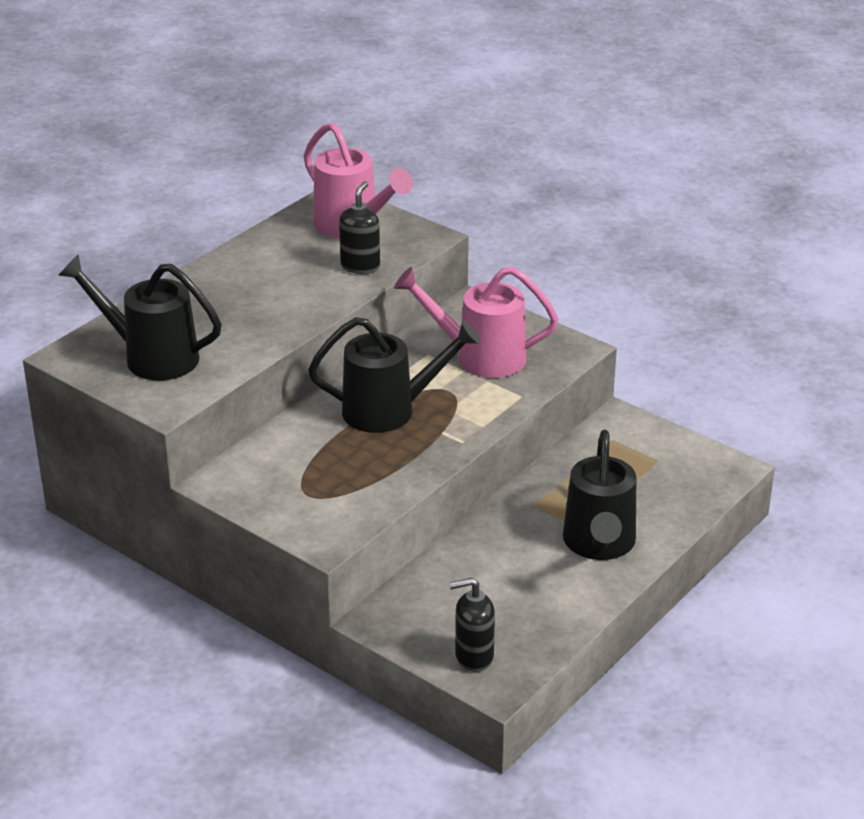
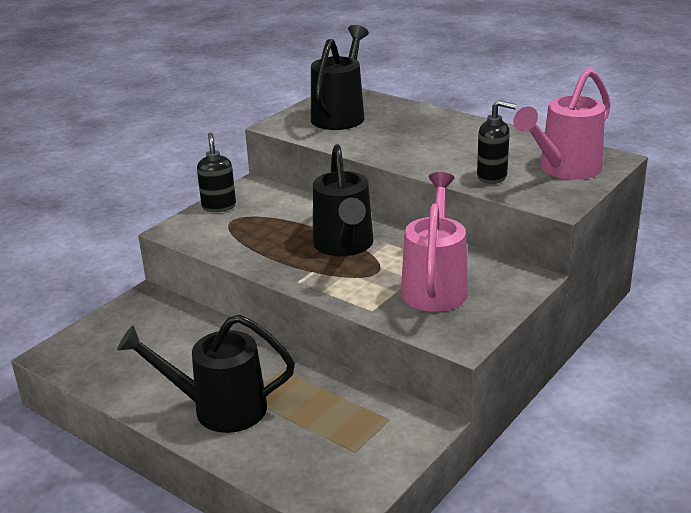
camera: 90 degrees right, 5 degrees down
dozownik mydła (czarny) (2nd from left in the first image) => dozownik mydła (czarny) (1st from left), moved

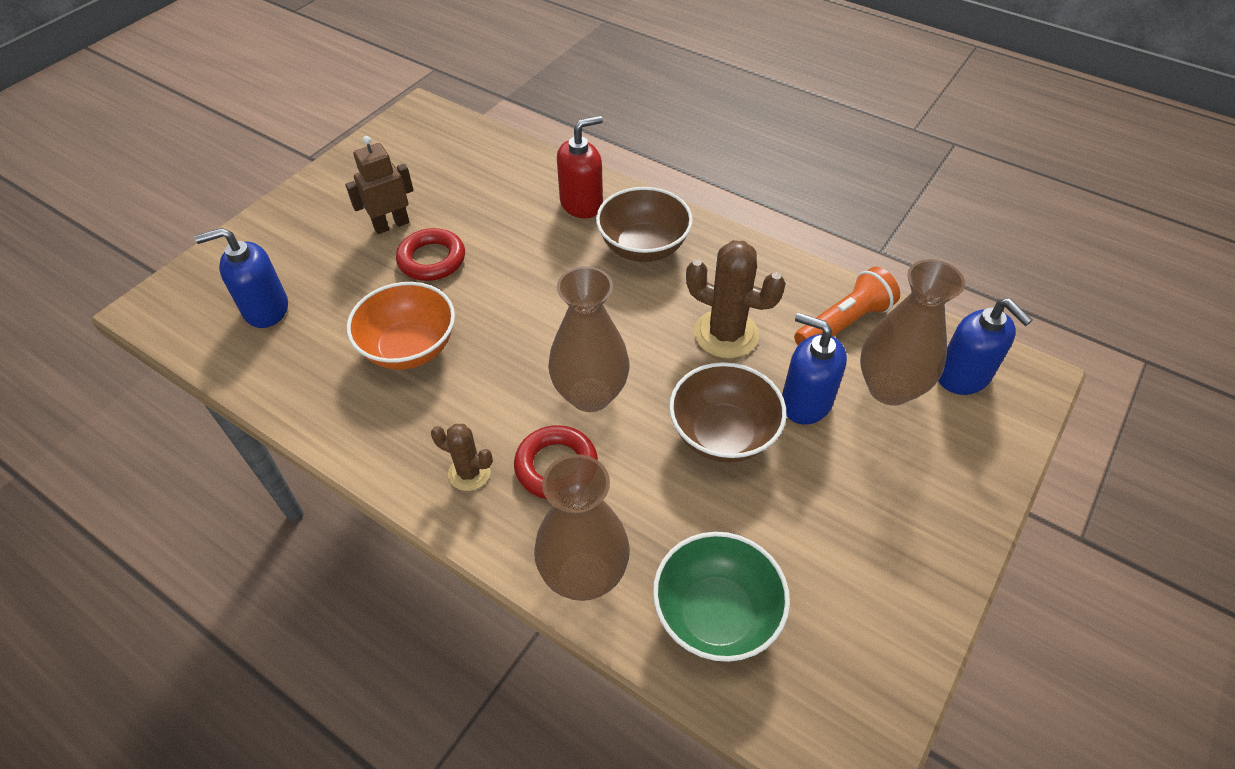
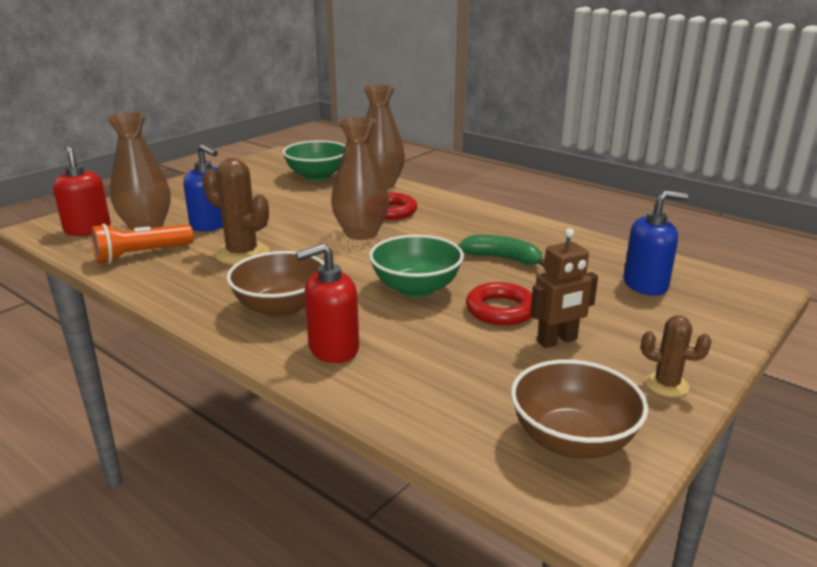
camera: 175 degrees left, 25 degrees down
dozownik mydła (niebieski) (3rd from left) => dozownik mydła (czerwony) (1st from left)
nothing => miska (zielony) (2nd from left)
miska (pomarańczowy) => banan (zielony)
miska (brązowy) (2nd from left), moved
kaktus (brązowy) (1st from left in the first image) => kaktus (brązowy) (2nd from left), moved

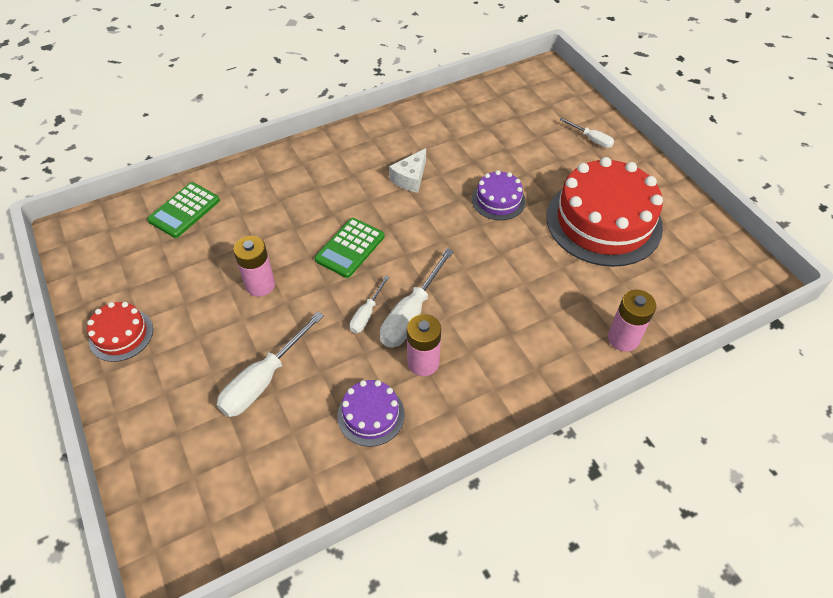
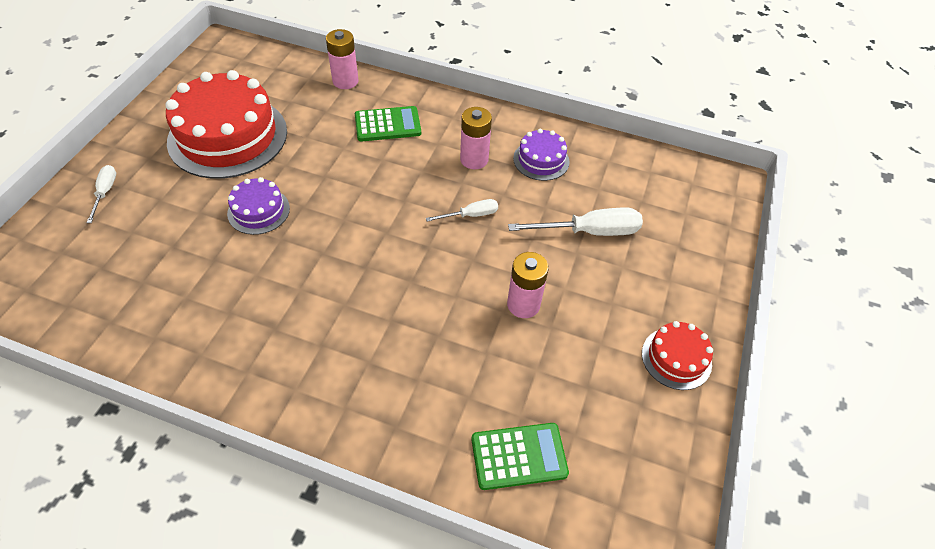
camera: 135 degrees left, 0 degrees up
kalkulator (zielony) (2nd from left in the first image) => kalkulator (zielony) (1st from left), moved
śrubokręt (biały) (3rd from left) => nothing
ser (biały) => nothing

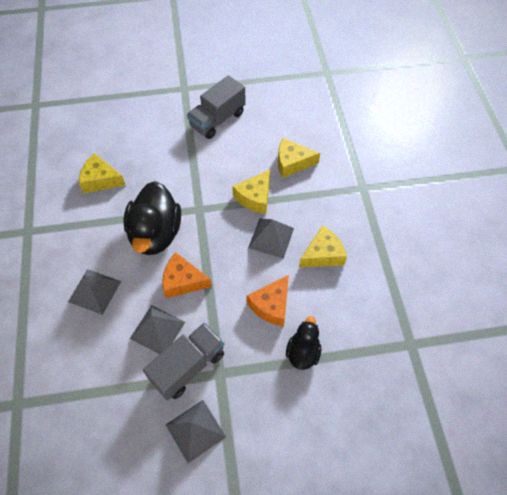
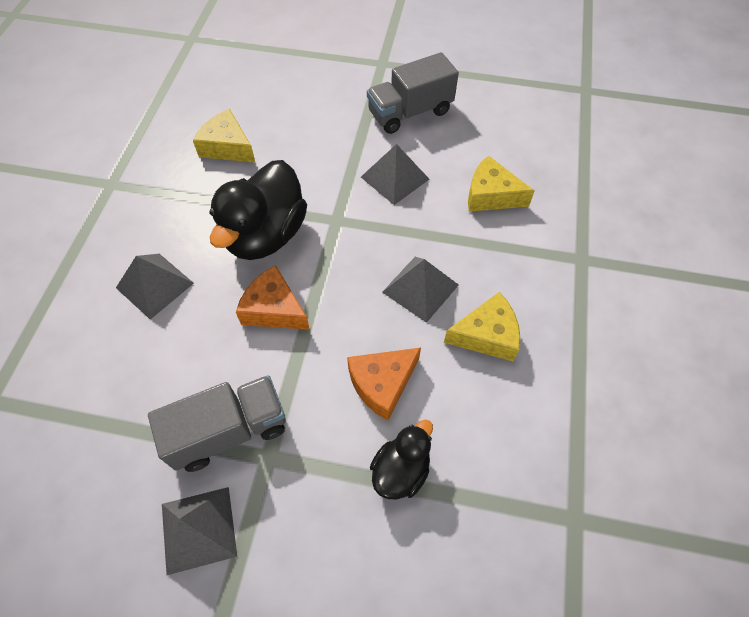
camera: 20 degrees right, 0 degrees up
piramida (szary) (2nd from left in the first image) => piramida (szary) (3rd from left), moved
ser (żółty) (2nd from left) => nothing

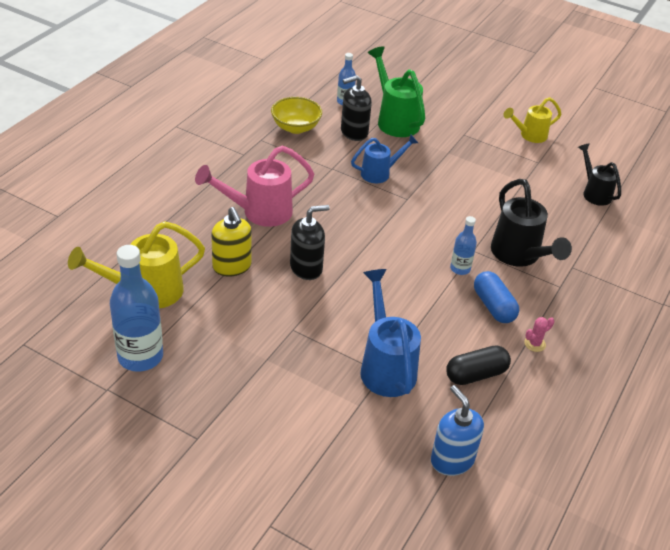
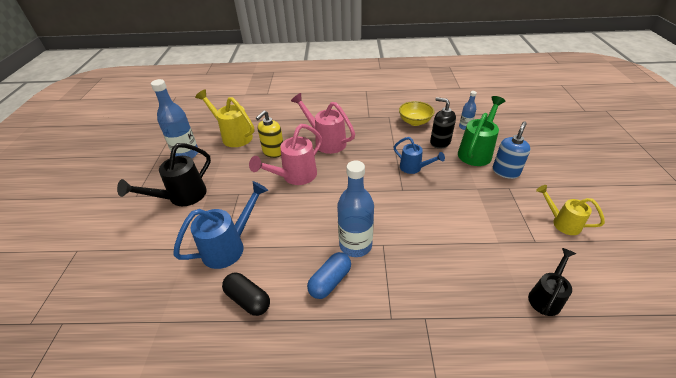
camera: 65 degrees right, 0 degrees up
konewka (czarny) (1st from left), moved
dozownik mydła (czarny) (1st from left) => konewka (różowy) (1st from left)
butelka (niebieski) (3rd from left in the first image) => butelka (niebieski) (2nd from left), x1.93
dozownik mydła (niebieski), moved
kaktus (różowy) => nothing

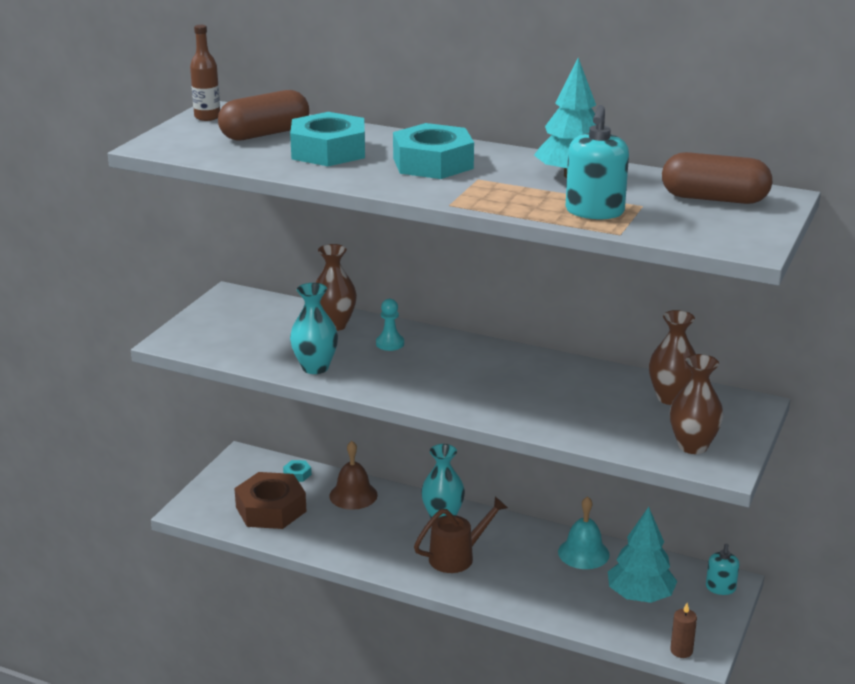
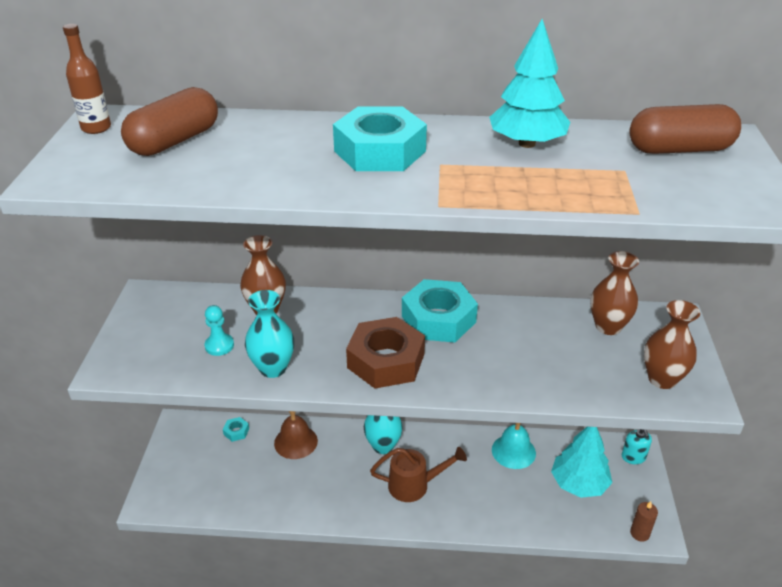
camera: 20 degrees left, 10 degrees up
pionek (turkusowy), moved
nakrętka (brązowy), moved
konewka (brązowy), 45 degrees clockwise
nakrętka (turkusowy) (2nd from left in the first image) => nakrętka (turkusowy) (3rd from left), moved
dozownik mydła (turkusowy) (1st from left) => nothing

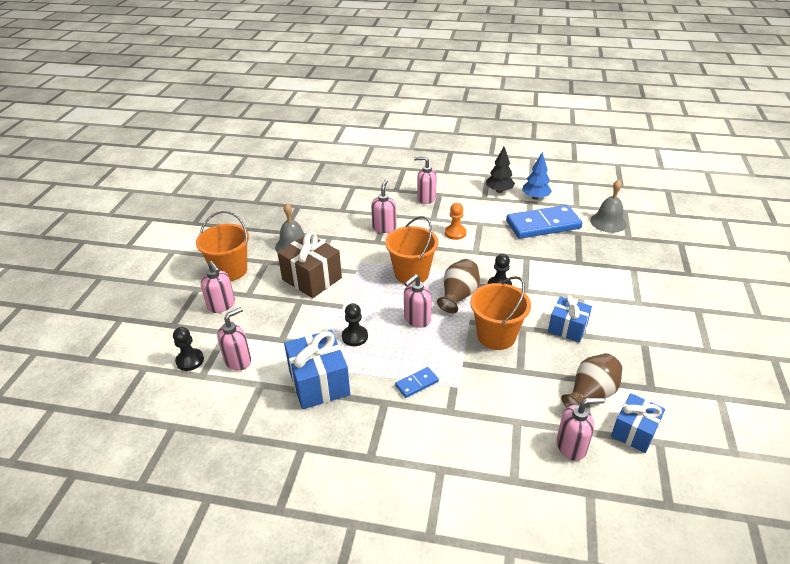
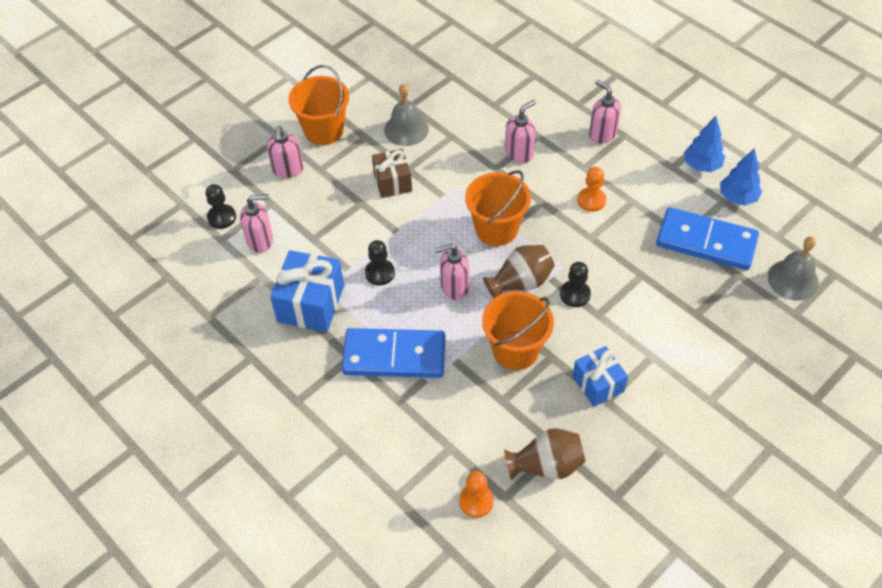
camera: 35 degrees right, 15 degrees up
kostka domina (niebieski) (1st from left), x2.25
prezent (brązowy), x0.65
dozownik mydła (różowy) (6th from left) => pionek (pomarańczowy) (1st from left)
drzewko (czarny) => drzewko (niebieski) (1st from left)
prezent (niebieski) (3rd from left) => nothing

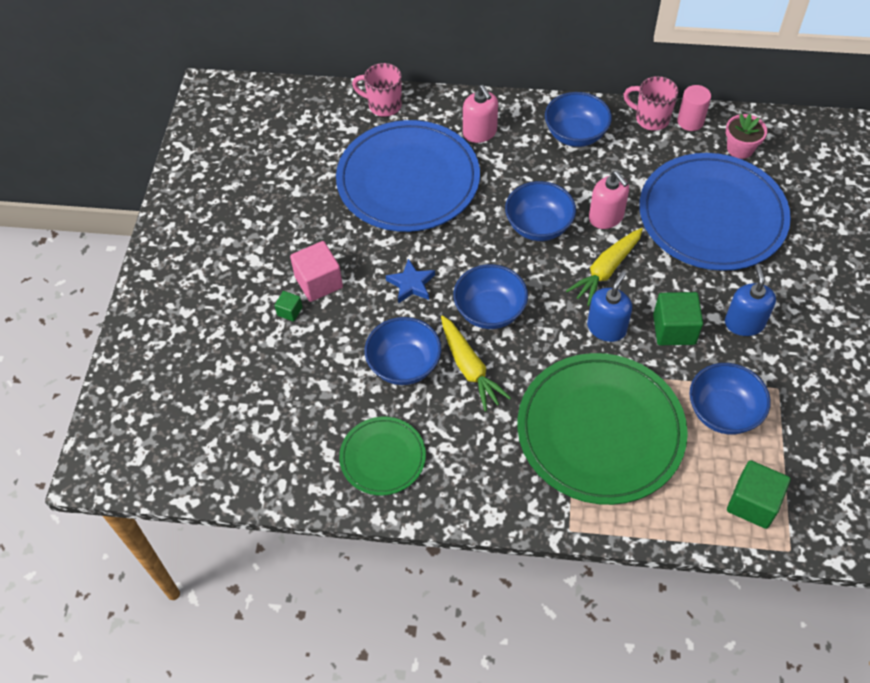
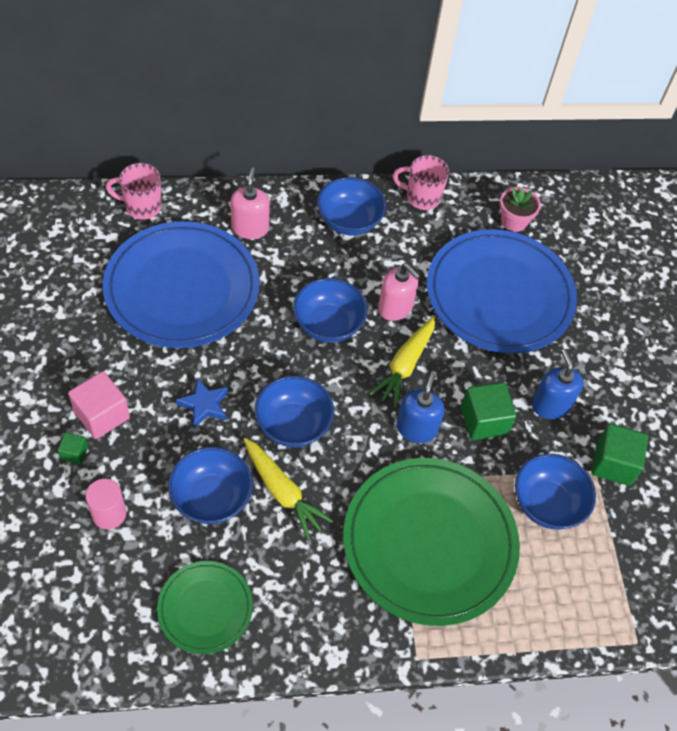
camera: 20 degrees left, 0 degrees up
walec (różowy), moved
dozownik mydła (różowy) (1st from left), 135 degrees counterclockwise
sześcian (zielony) (3rd from left), moved

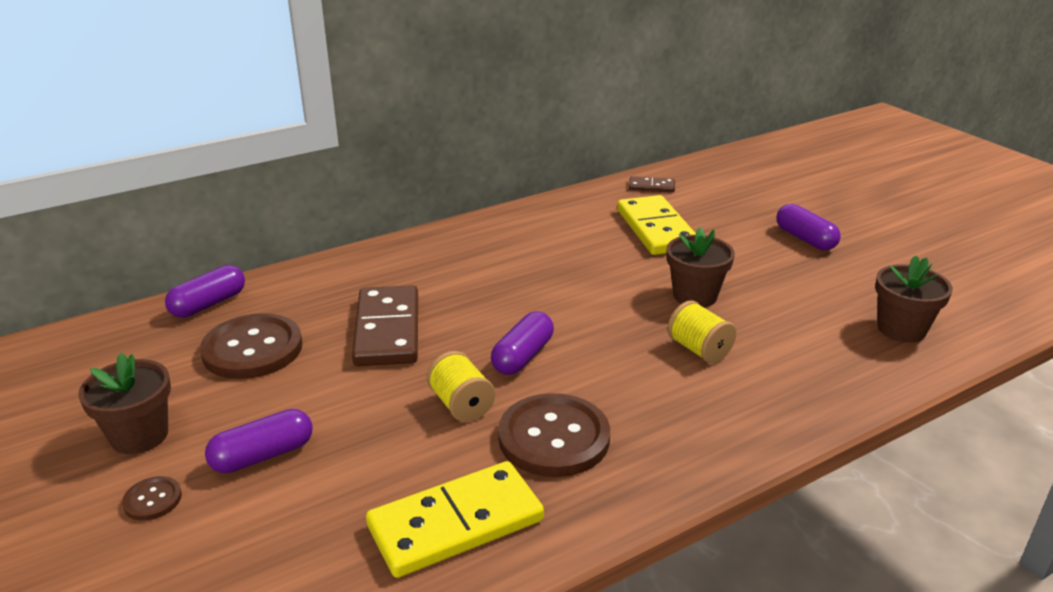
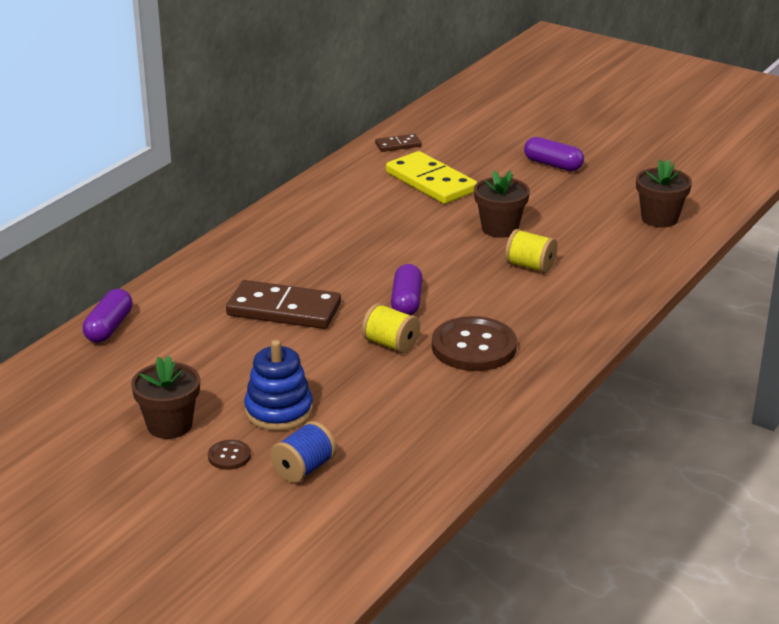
camera: 25 degrees left, 0 degrees up
kostka domina (brązowy) (1st from left), 45 degrees counterclockwise
kapsułka (fioletowy) (2nd from left) => zabawka nakładanka (niebieski)
nothing => szpulka (niebieski)
guzik (brązowy) (2nd from left) => nothing
kostka domina (żółty) (1st from left) => nothing

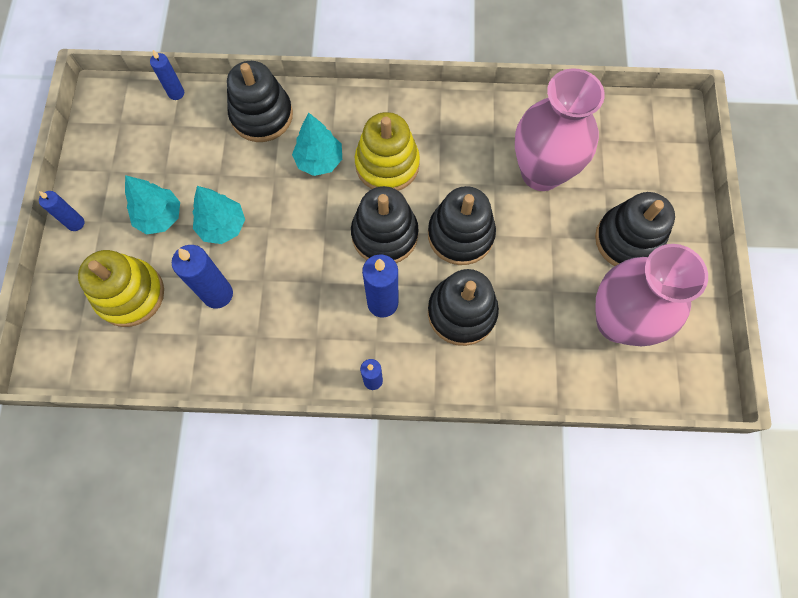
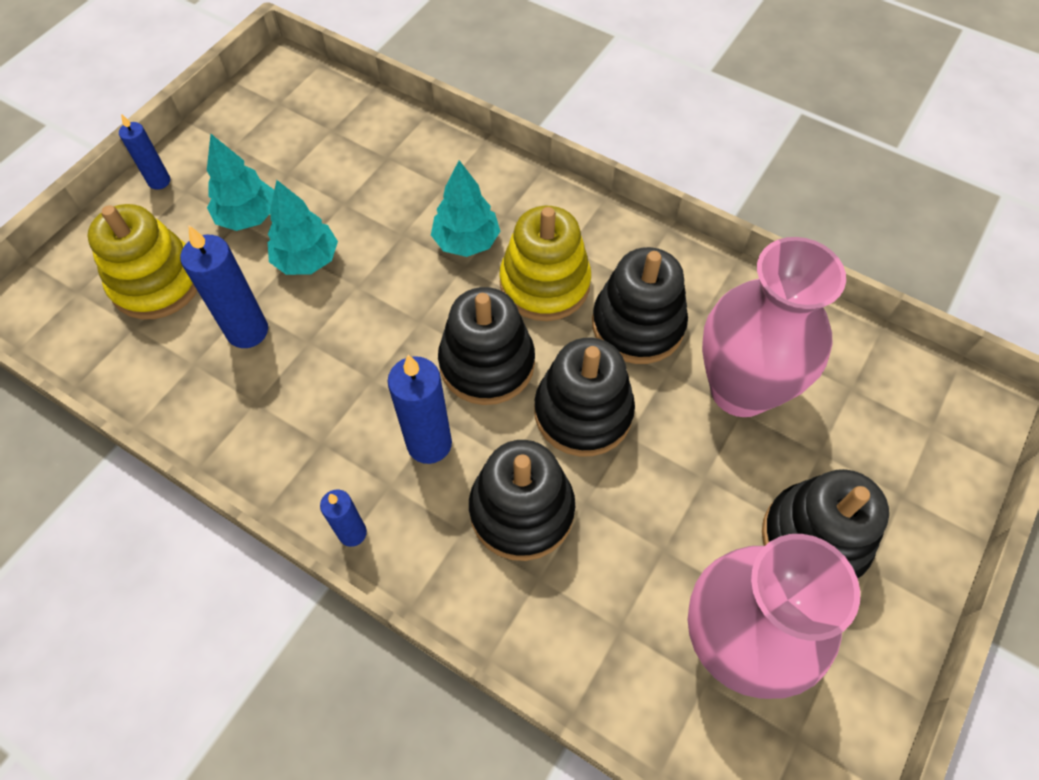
camera: 30 degrees right, 10 degrees down
zabawka nakładanka (czarny) (1st from left in the first image) => zabawka nakładanka (czarny) (4th from left), moved
świeca (niebieski) (2nd from left) => nothing

